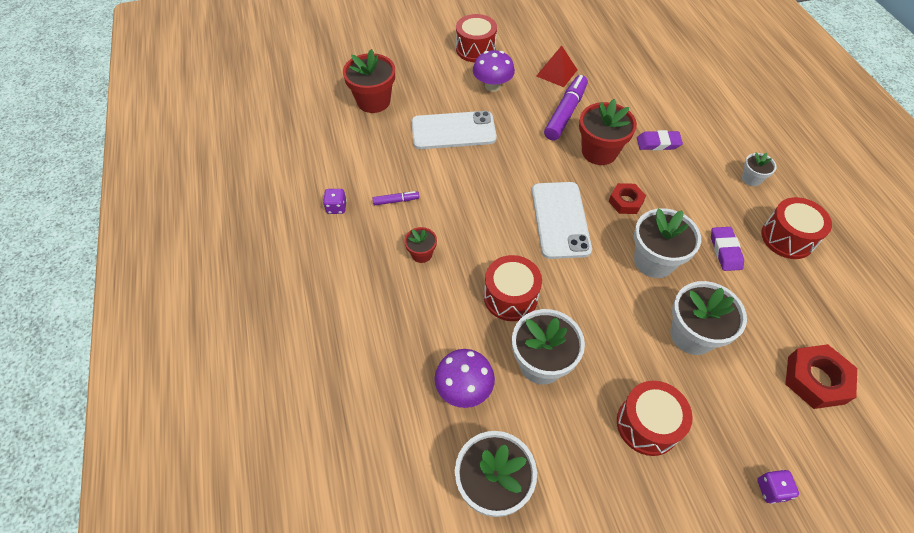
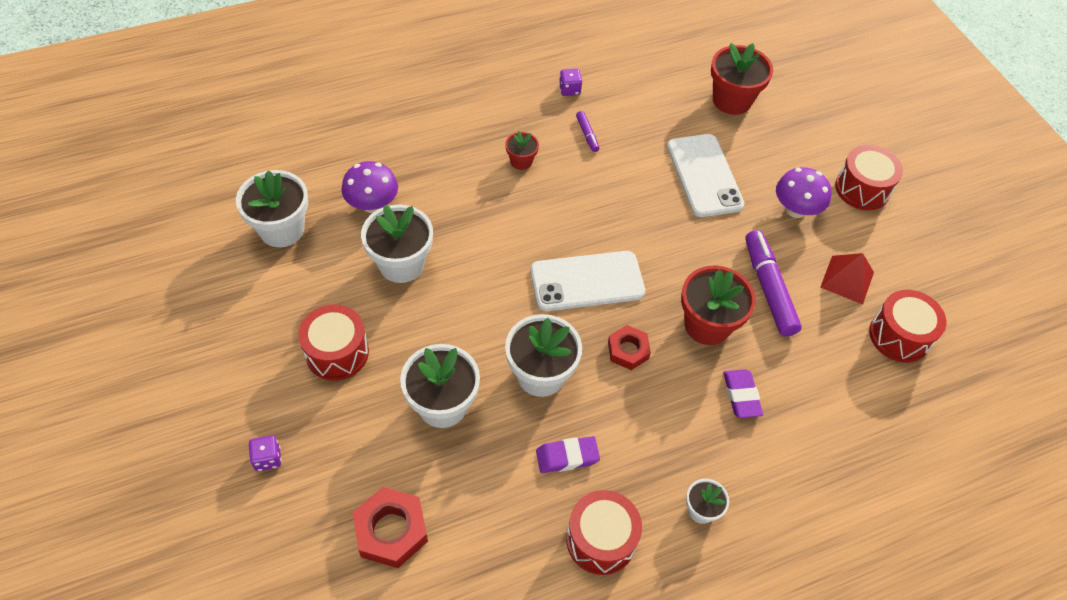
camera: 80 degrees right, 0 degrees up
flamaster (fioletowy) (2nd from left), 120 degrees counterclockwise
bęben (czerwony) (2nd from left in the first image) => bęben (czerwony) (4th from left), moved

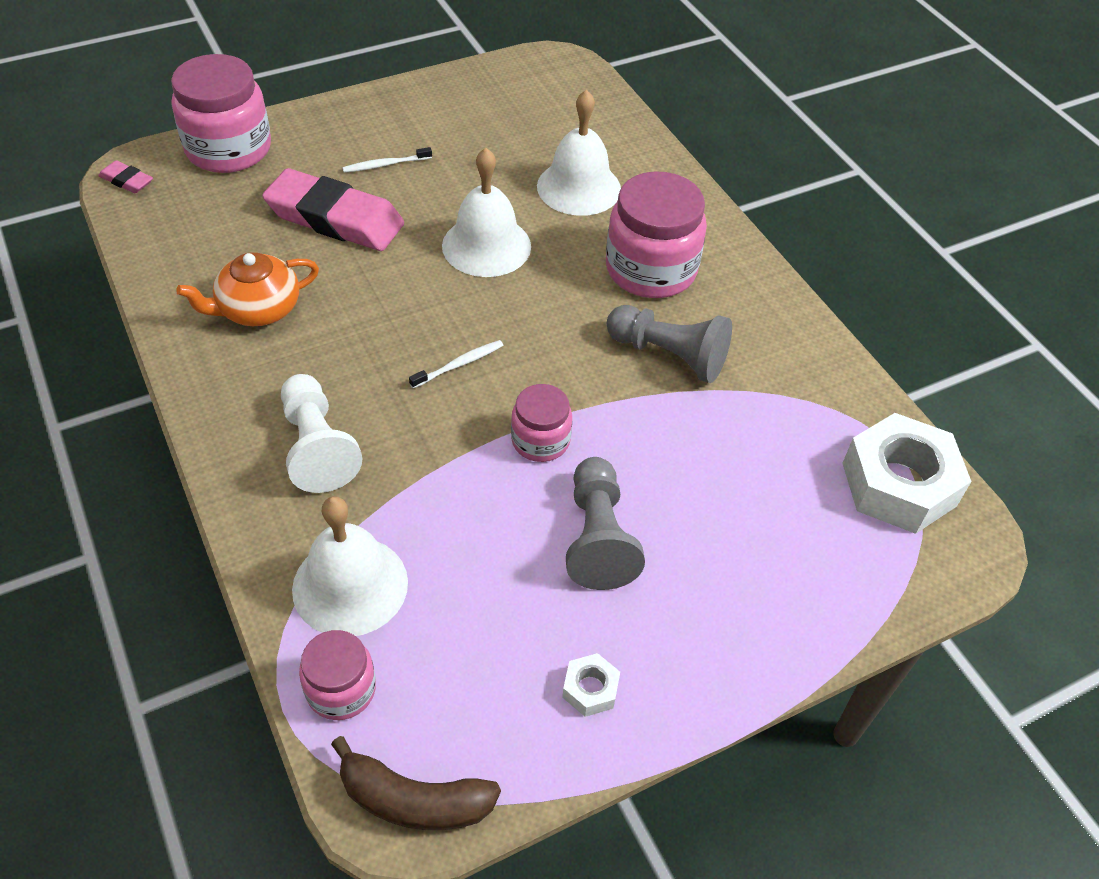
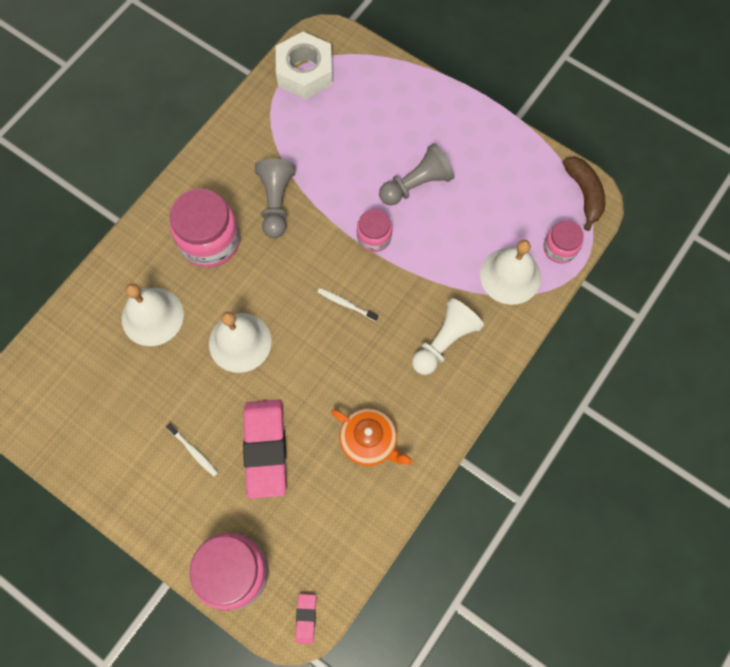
camera: 115 degrees left, 20 degrees up
nakrętka (biały) (1st from left) => nothing

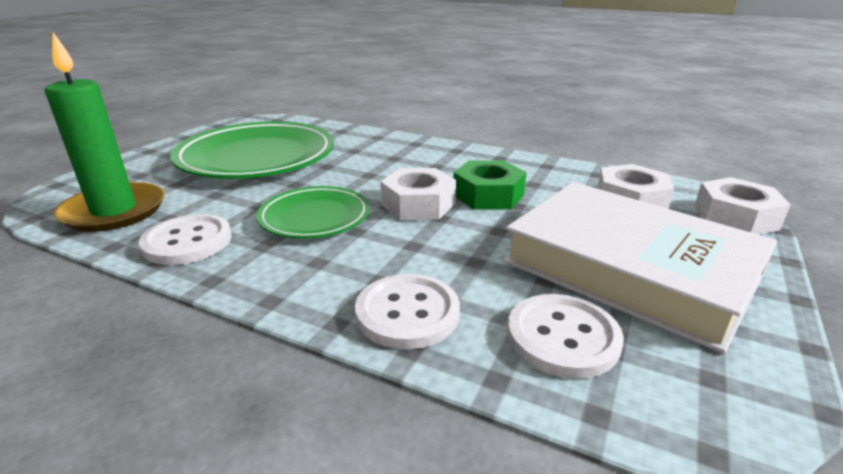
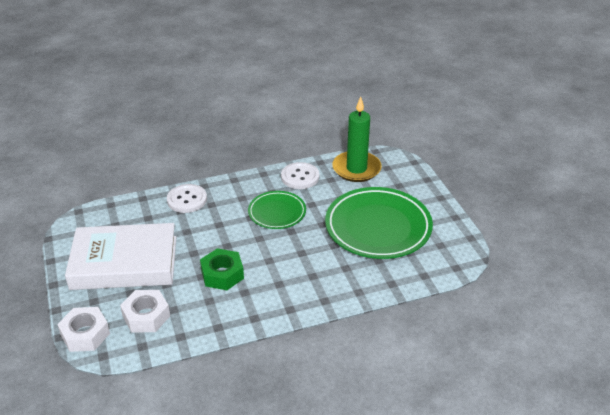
camera: 135 degrees right, 10 degrees up
nakrętka (biały) (1st from left) => nothing
guzik (biały) (3rd from left) => nothing

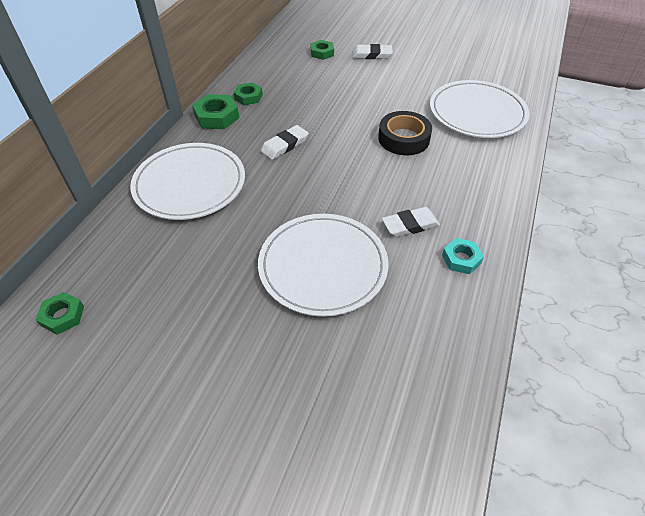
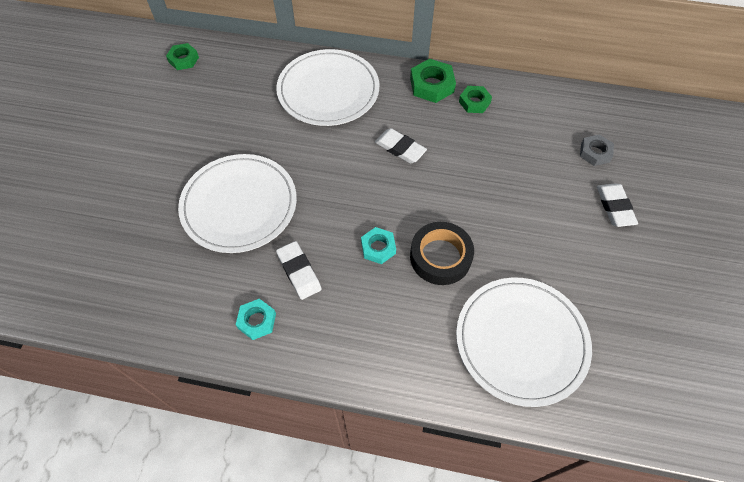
camera: 80 degrees right, 10 degrees up
nothing => nakrętka (turkusowy) (2nd from left)
nakrętka (zielony) (4th from left) => nakrętka (szary)

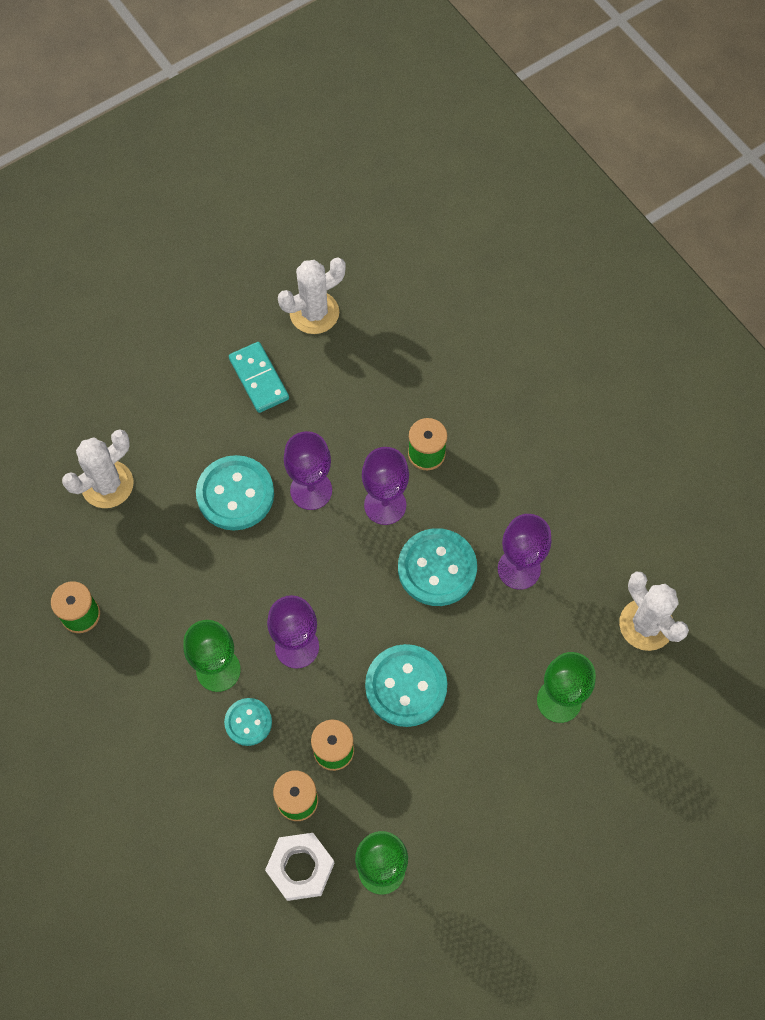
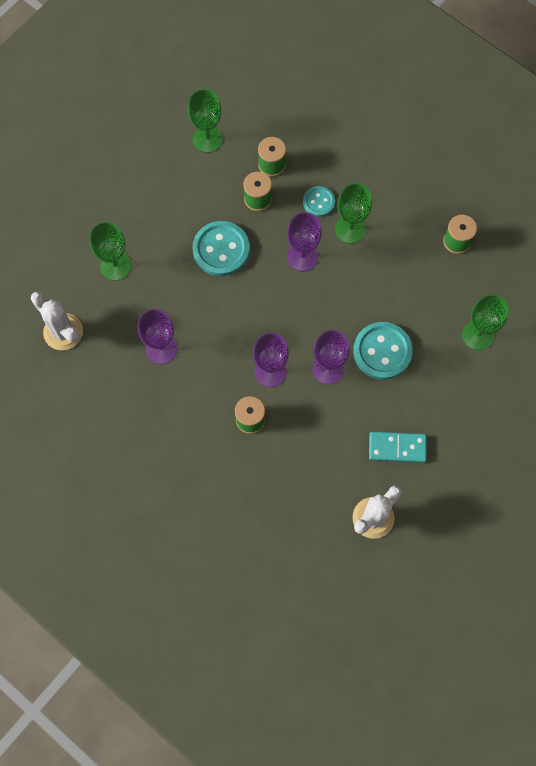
camera: 165 degrees right, 5 degrees up
kostka domina (turkusowy), 45 degrees counterclockwise
kaktus (biały) (1st from left) => kielich (zielony) (4th from left)
nakrętka (biały) => nothing
guzik (turkusowy) (4th from left) => nothing

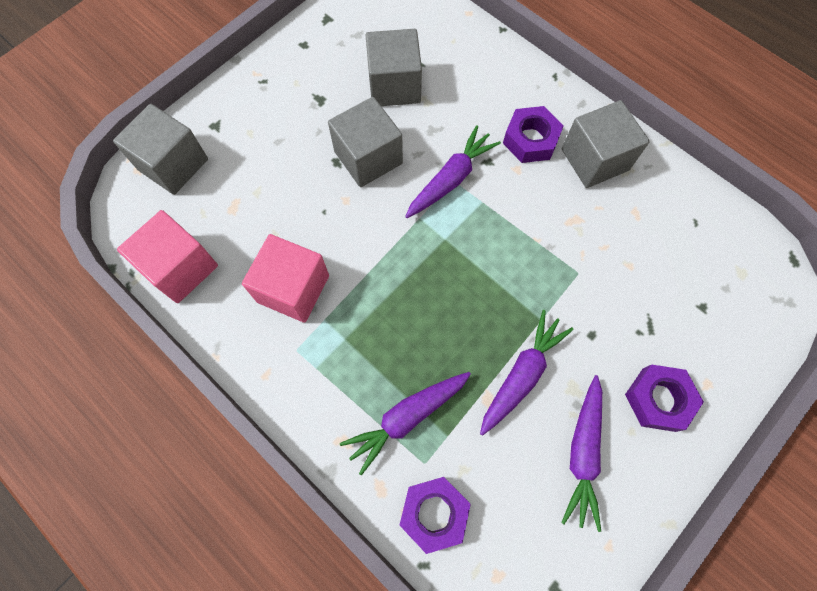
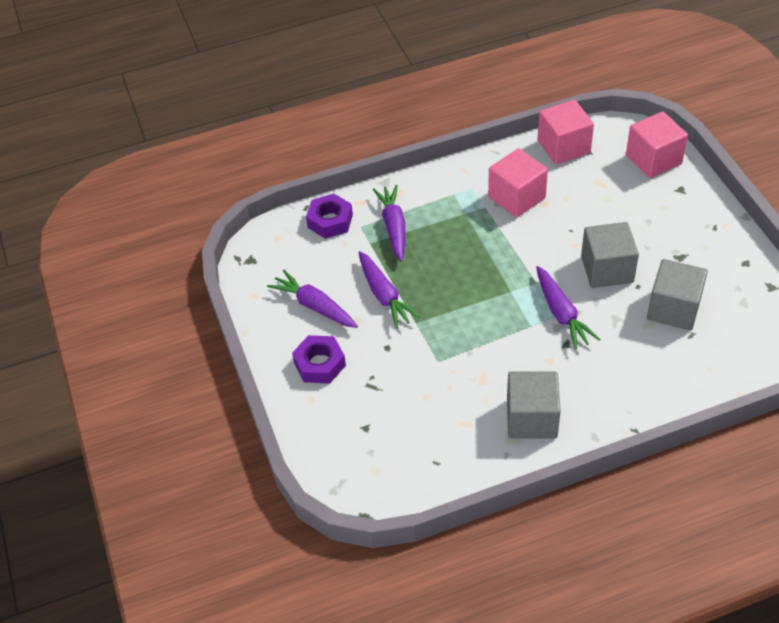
camera: 120 degrees right, 20 degrees down
sześcian (szary) (1st from left) => sześcian (różowy) (3rd from left)
nakrętka (fioletowy) (2nd from left) => nothing

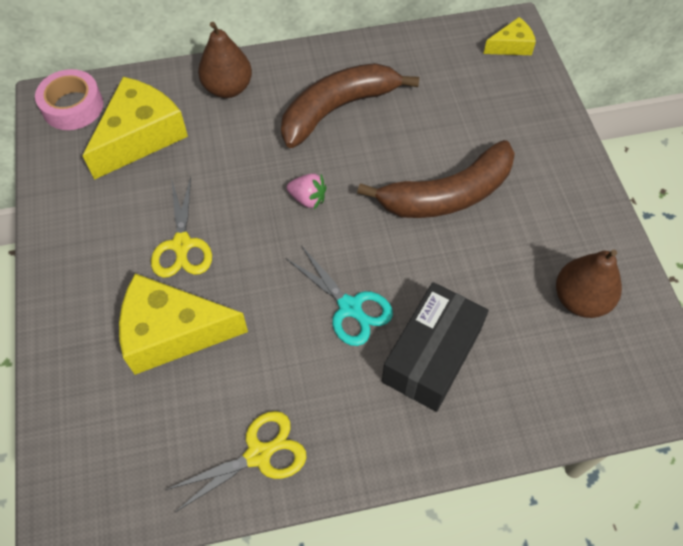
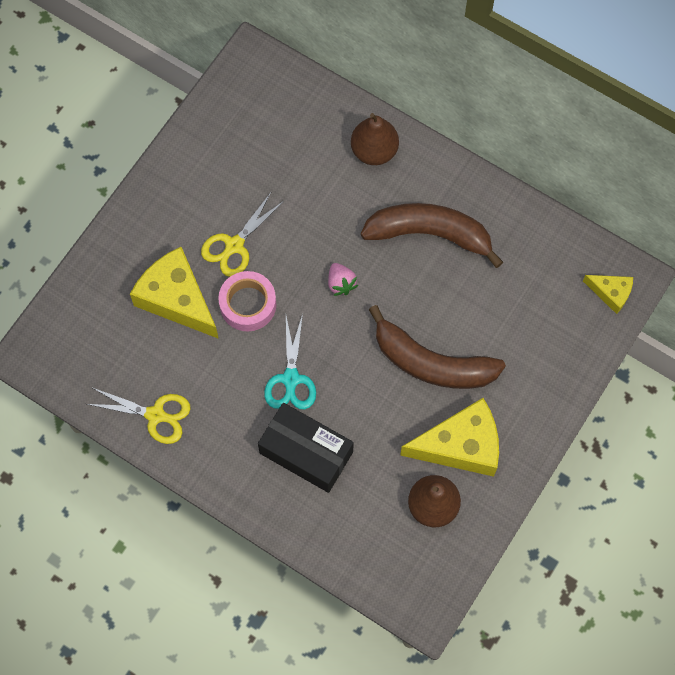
camera: 45 degrees right, 10 degrees up
taśma klejąca (różowy), moved
pudełko (czarny), 45 degrees clockwise
ser (żółty) (1st from left in the first image) => ser (żółty) (2nd from left), moved

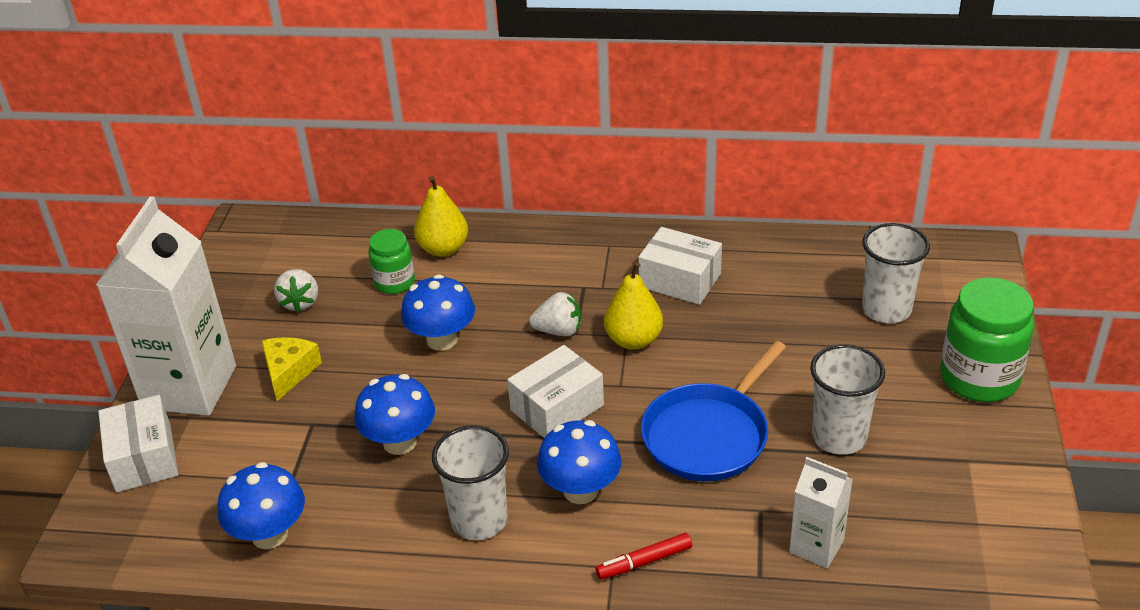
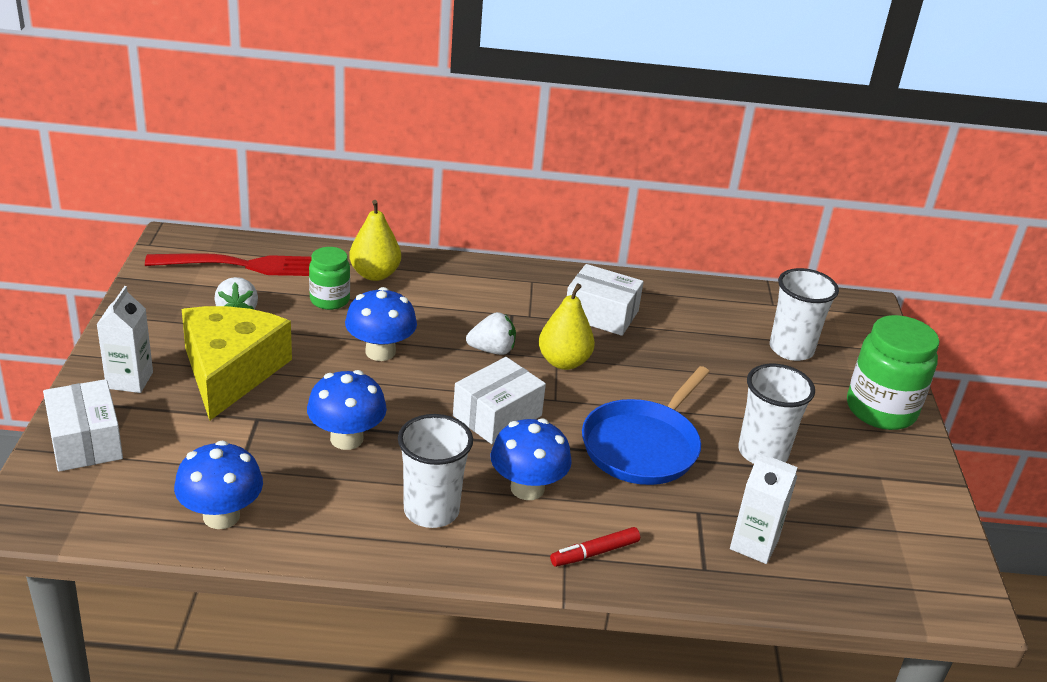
camera: 10 degrees left, 5 degrees down
karton mleka (biały) (1st from left), x0.49
nothing => widelec (czerwony)
ser (żółty), x1.91

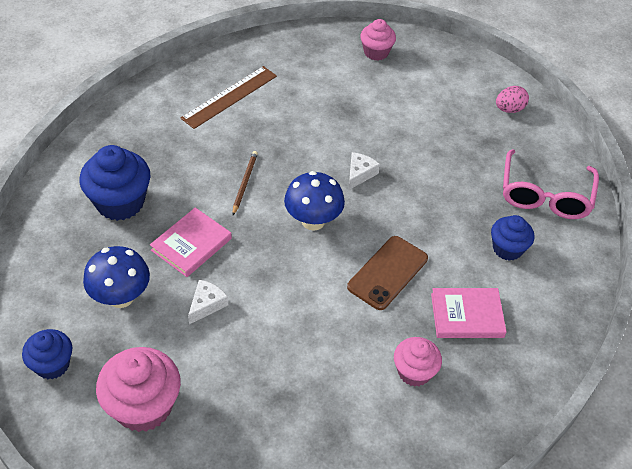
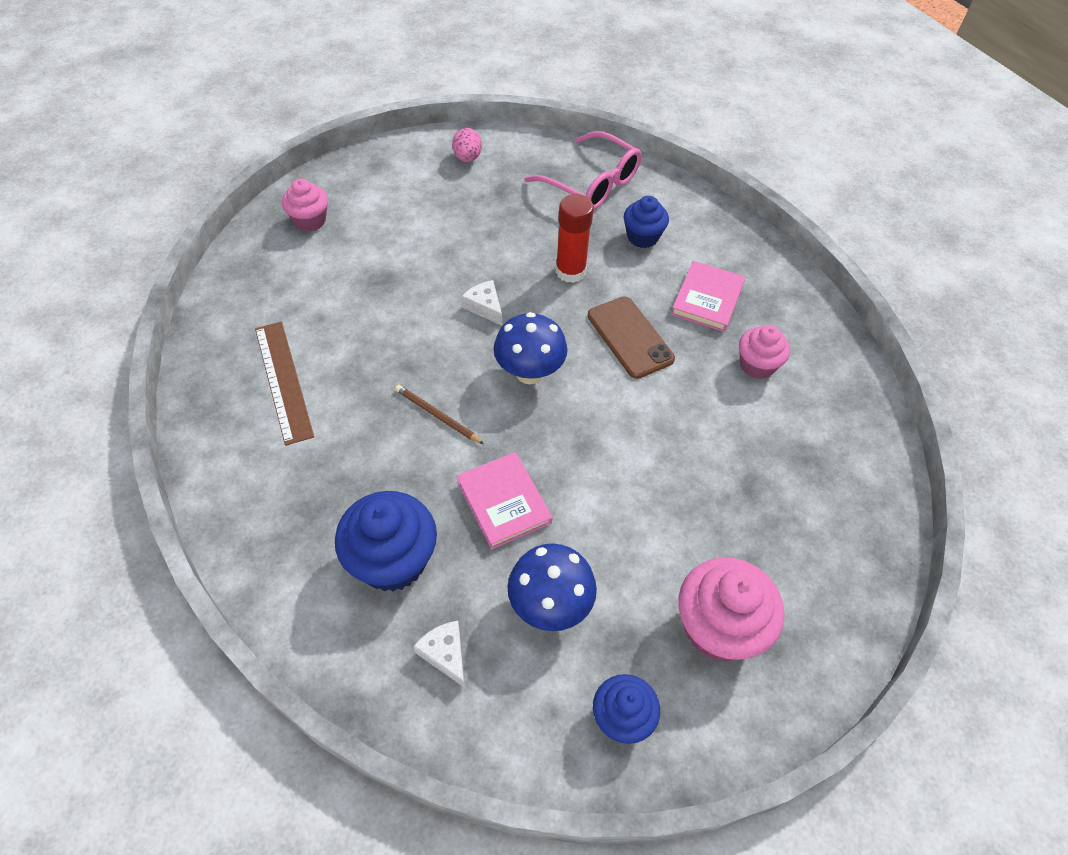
camera: 65 degrees left, 5 degrees up
ser (biały) (1st from left), moved
nothing => klej w sztyfcie (czerwony)

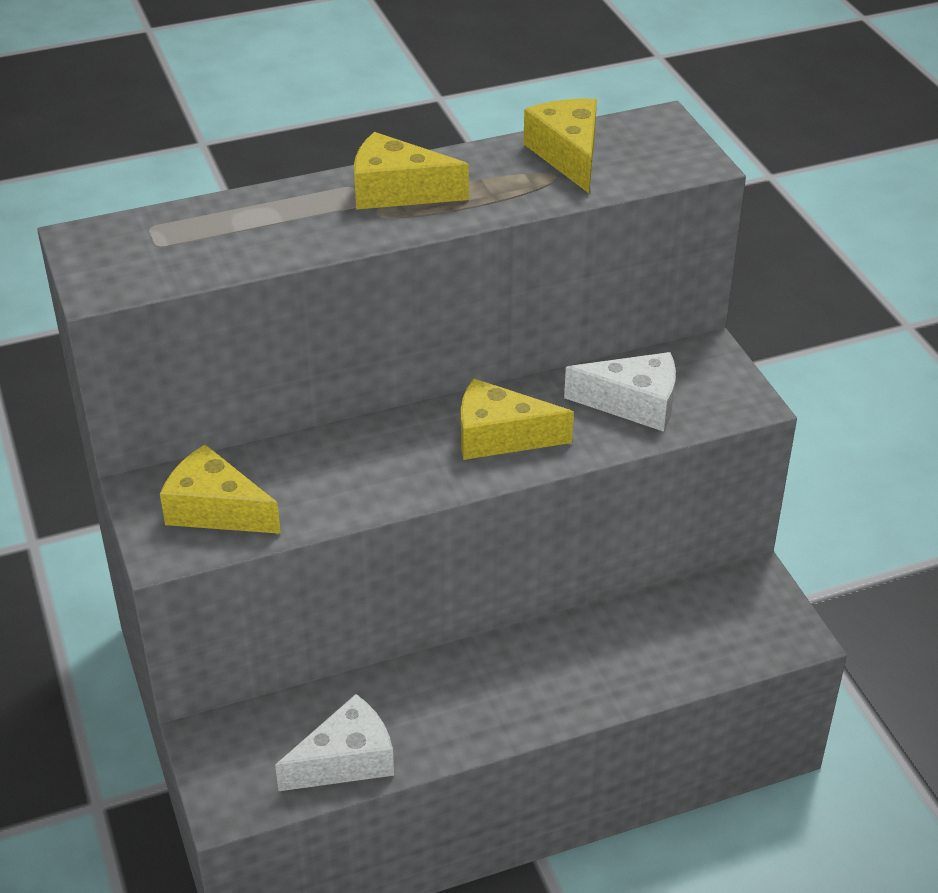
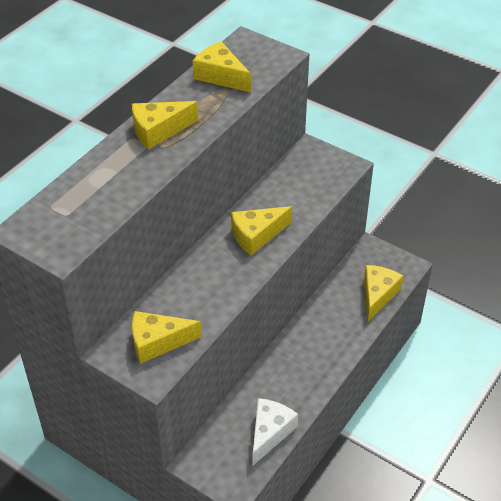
camera: 35 degrees left, 5 degrees up
nothing => ser (żółty) (5th from left)
ser (biały) (2nd from left) => nothing

